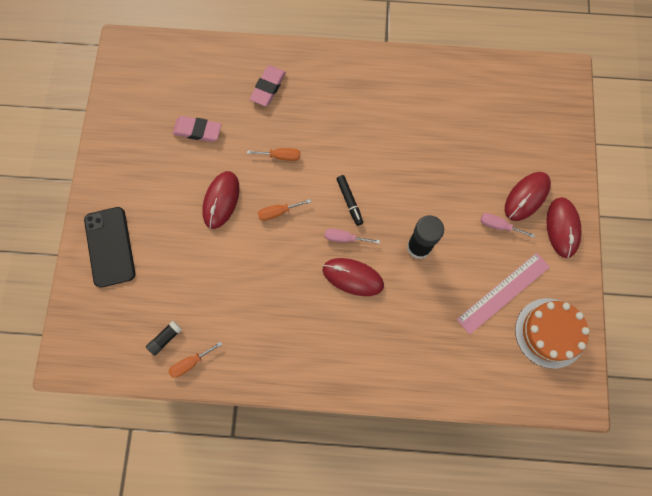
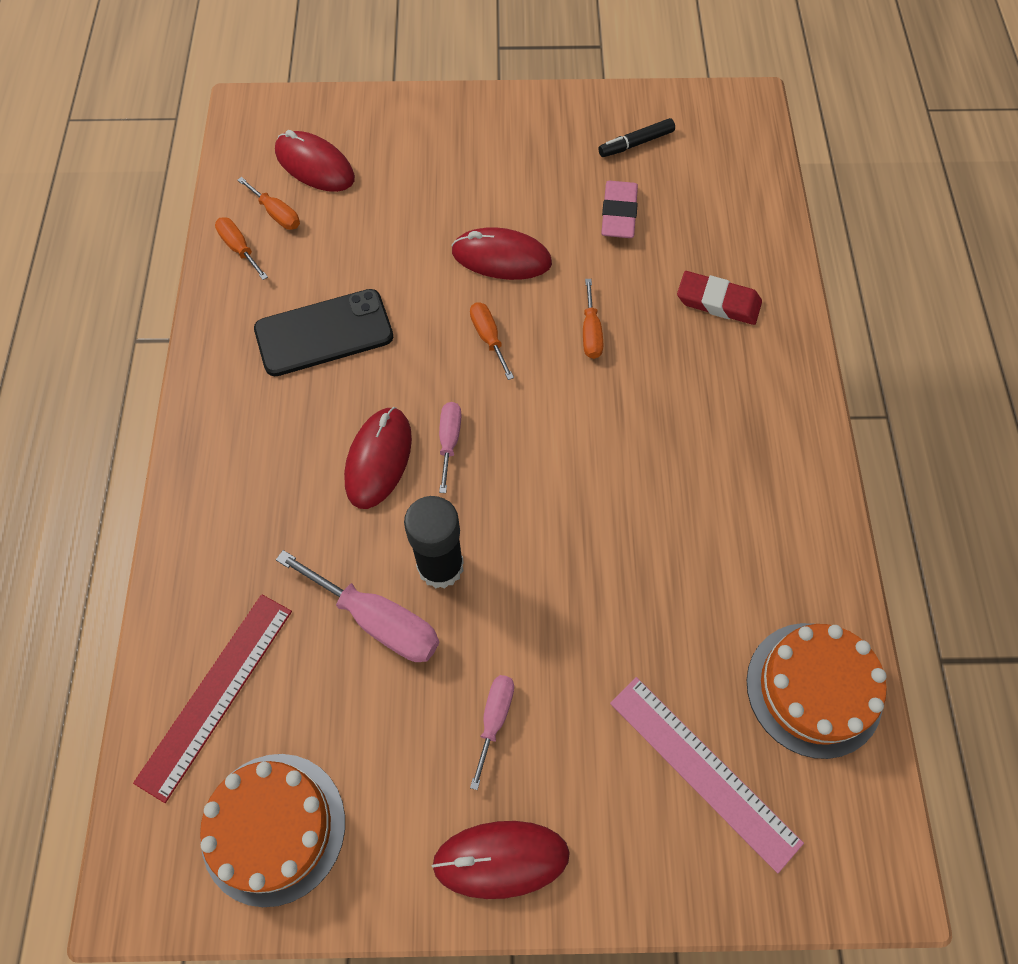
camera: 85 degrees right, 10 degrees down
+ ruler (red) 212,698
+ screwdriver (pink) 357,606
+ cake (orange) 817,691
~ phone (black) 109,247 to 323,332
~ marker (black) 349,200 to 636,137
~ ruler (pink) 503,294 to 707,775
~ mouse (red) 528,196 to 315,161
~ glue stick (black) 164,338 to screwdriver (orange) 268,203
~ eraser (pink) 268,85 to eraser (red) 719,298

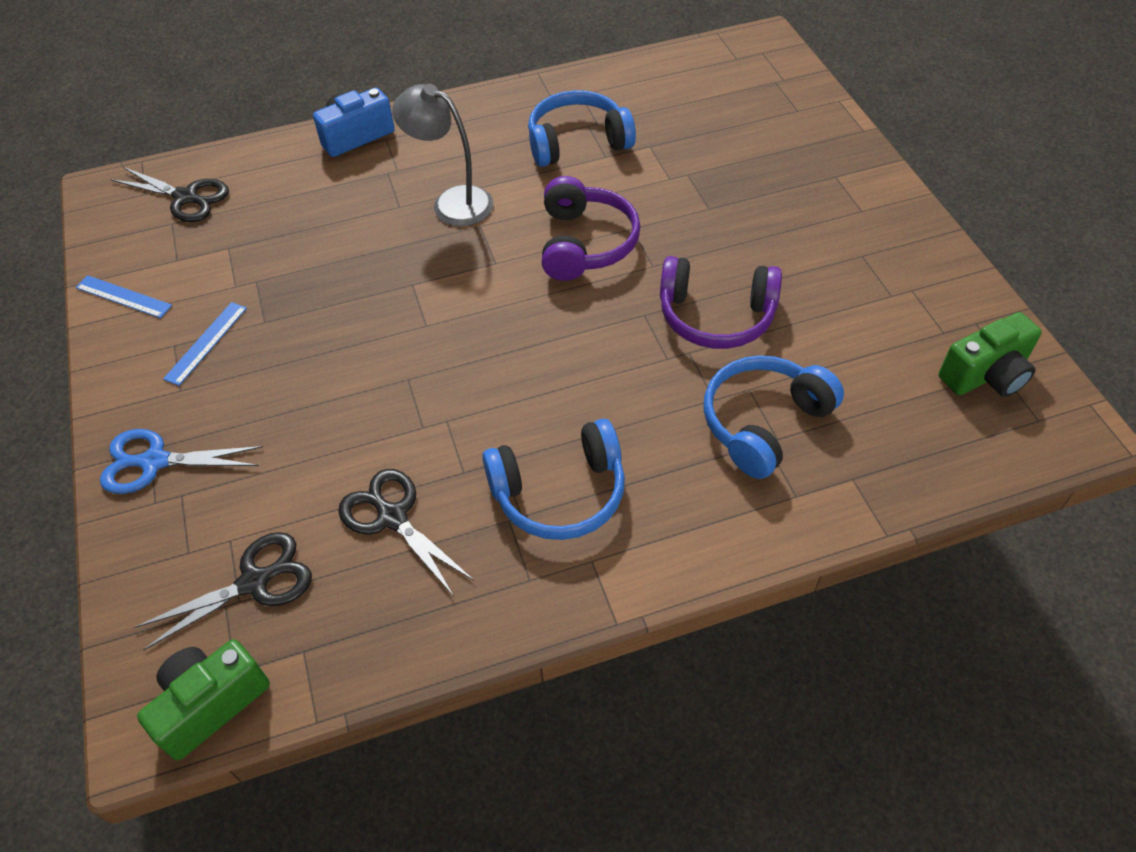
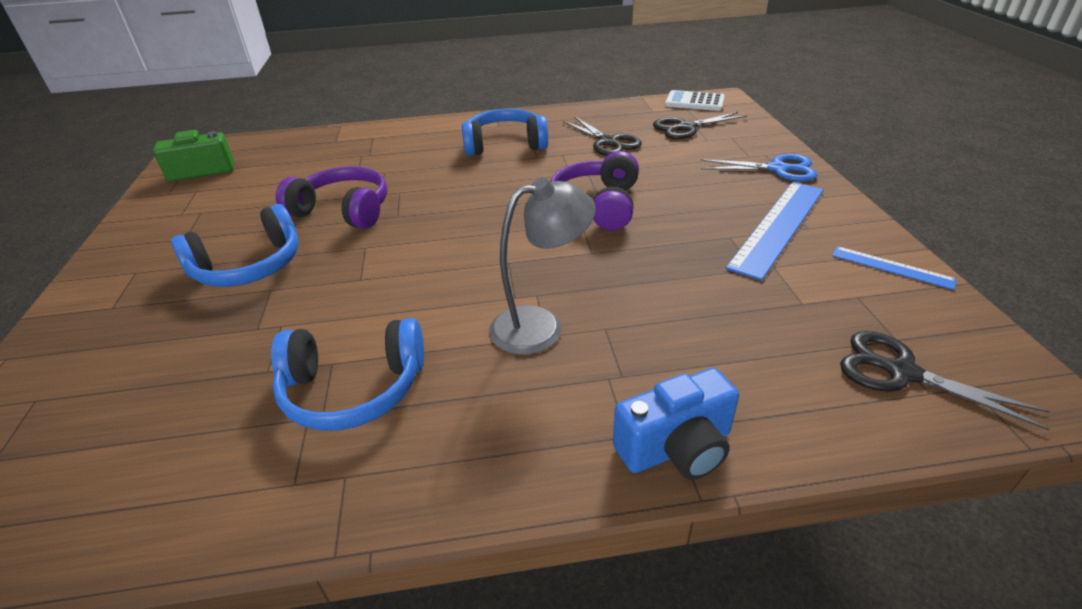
camera: 170 degrees left, 15 degrees down
~ headphones (purple) 591,228 to 594,191
~ headphones (blue) 774,417 to 235,245
~ camera (green) 203,699 to calculator (white) 695,100
~ lamp (grey) 443,155 = 542,266 60 degrees counterclockwise
~ ruler (blue) 205,344 = 775,231 x1.94

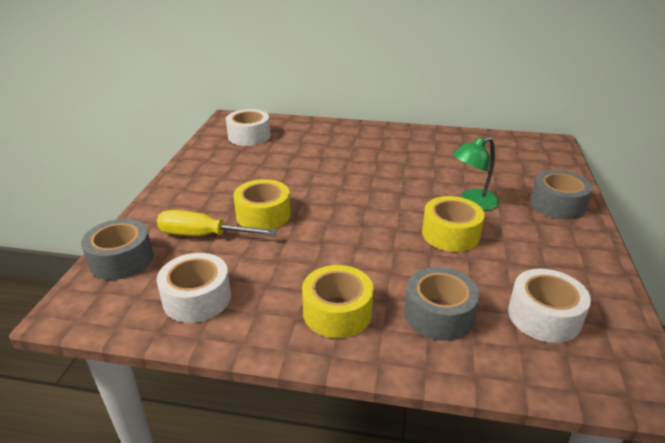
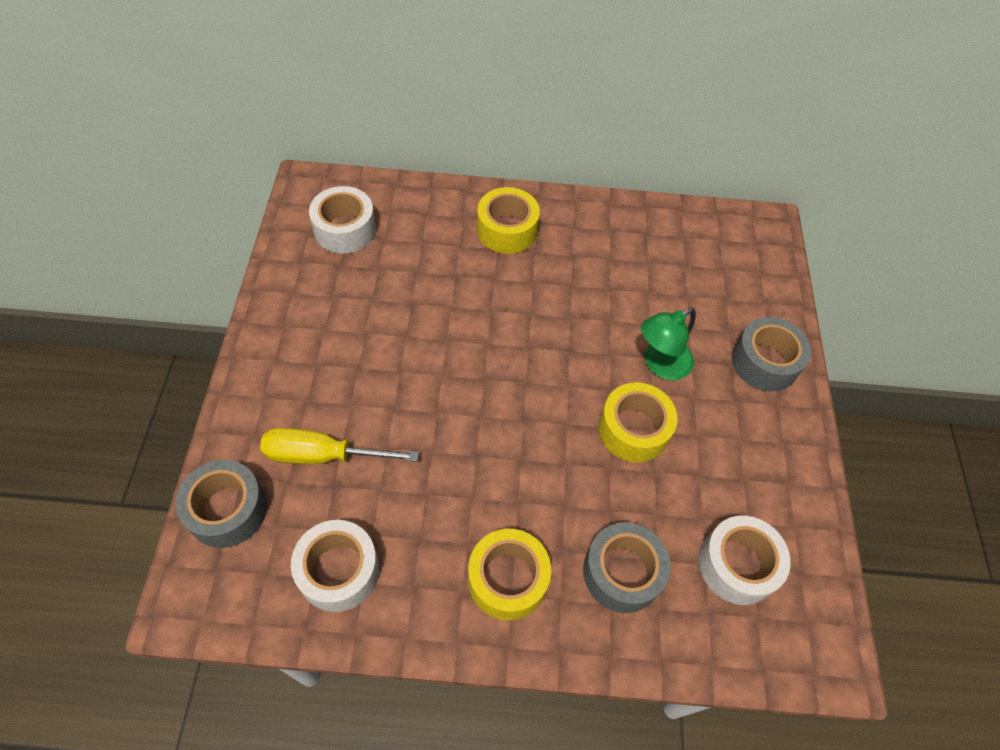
camera: 10 degrees left, 25 degrees up
~ tape (yellow) 262,204 to 508,220

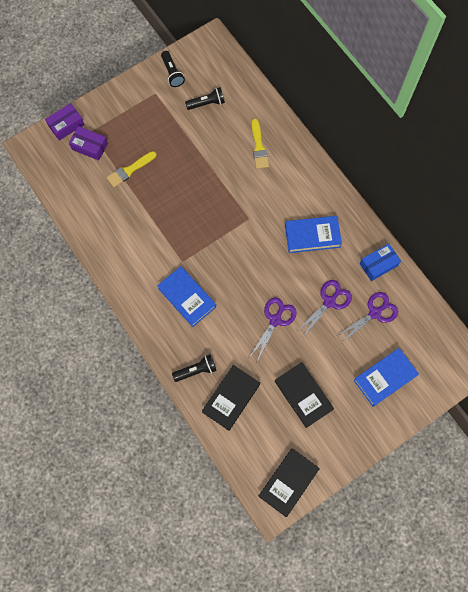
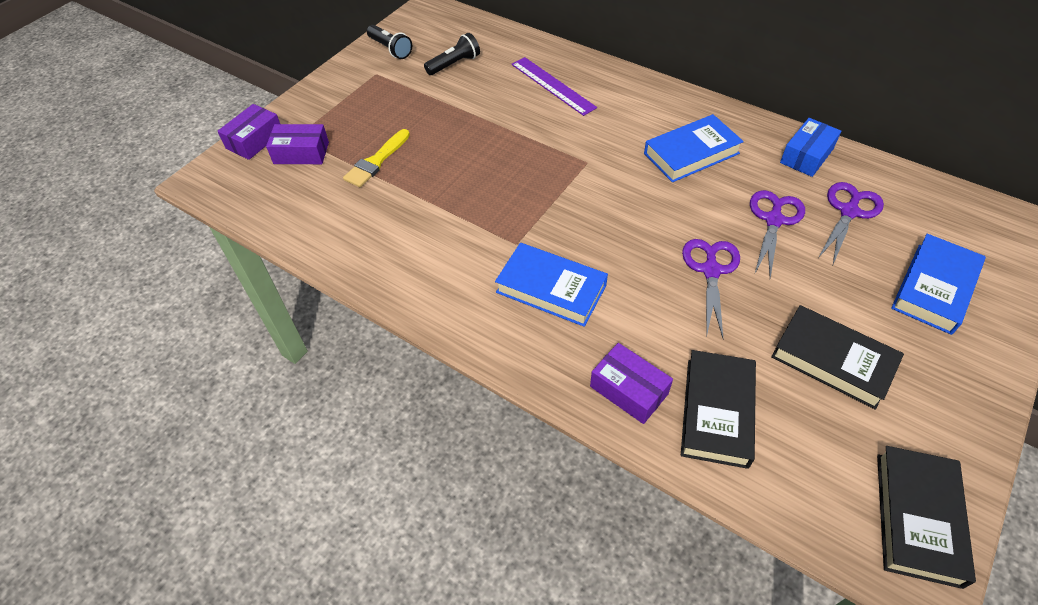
camera: 20 degrees left, 20 degrees down
~ flashlight (black) 194,368 to box (purple) 631,383
~ brush (yellow) 260,144 to ruler (purple) 554,86

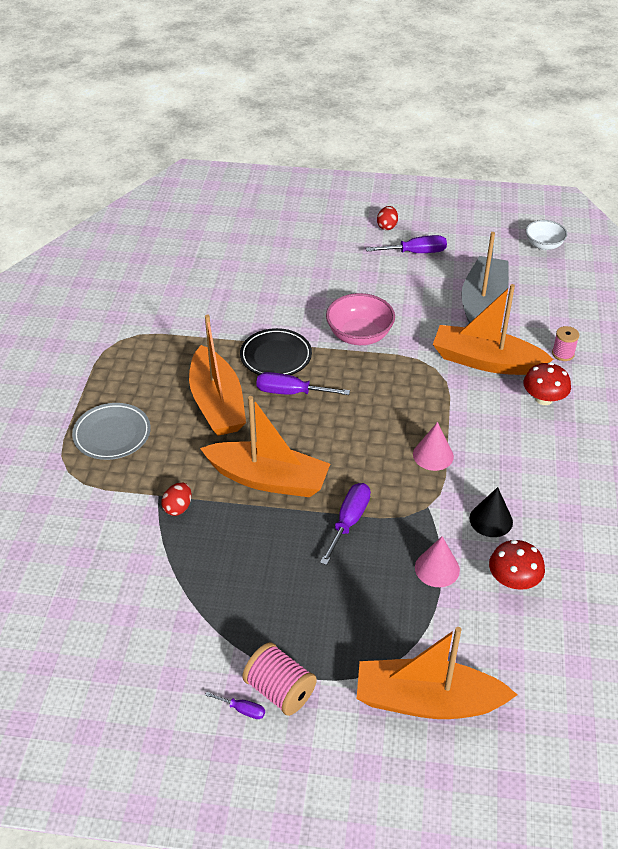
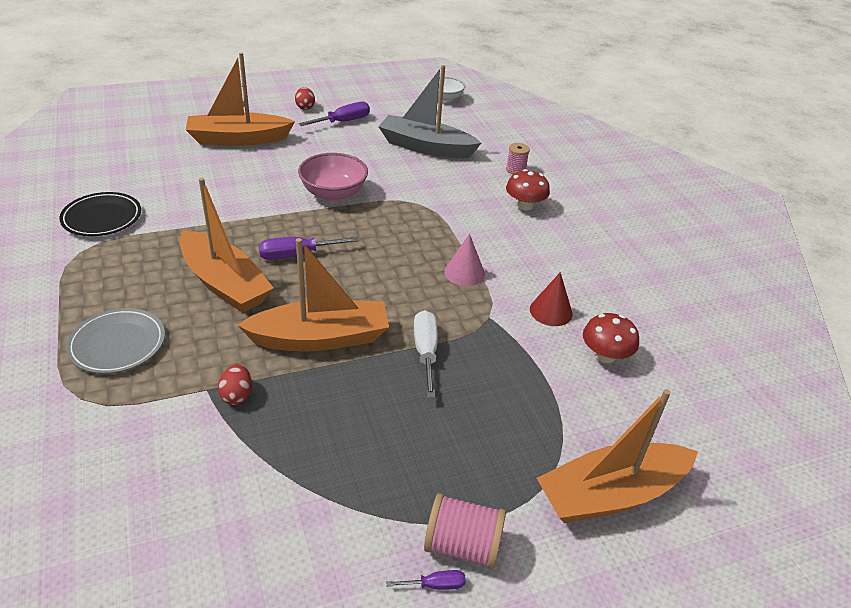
camera: 30 degrees left, 5 degrees down
- cone (pink) 437,561
~ plate (black) 276,351 to 100,214
~ boat (orange) 493,329 to 240,99
~ screwdriver (purple) 345,524 to screwdriver (white) 426,354
~ cone (black) 491,512 to cone (red) 551,299
~ boat (grey) 485,277 = 429,111 60 degrees counterclockwise

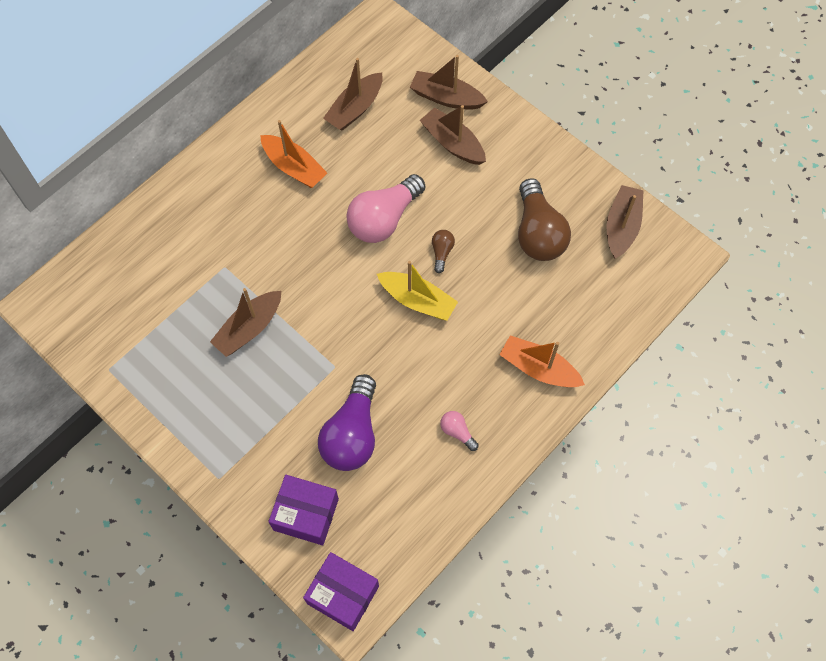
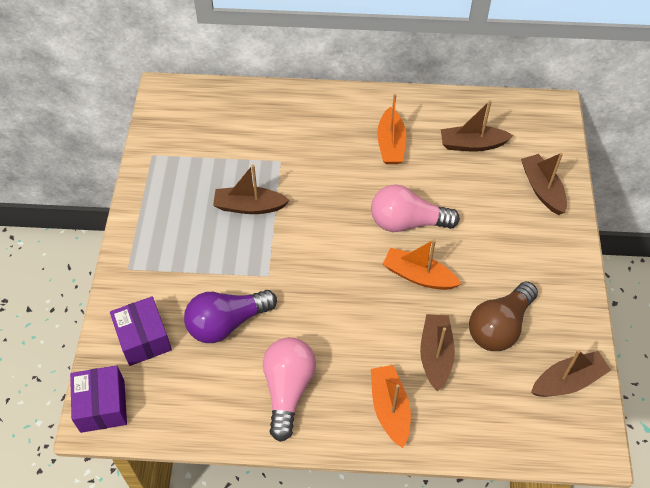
camera: 50 degrees right, 10 degrees down
- boat (yellow) 417,291
~ boat (brown) 453,135 to 437,353
~ light bulb (brown) 443,251 to boat (orange) 422,264
~ light bulb (pink) 459,431 = 289,389 x2.24

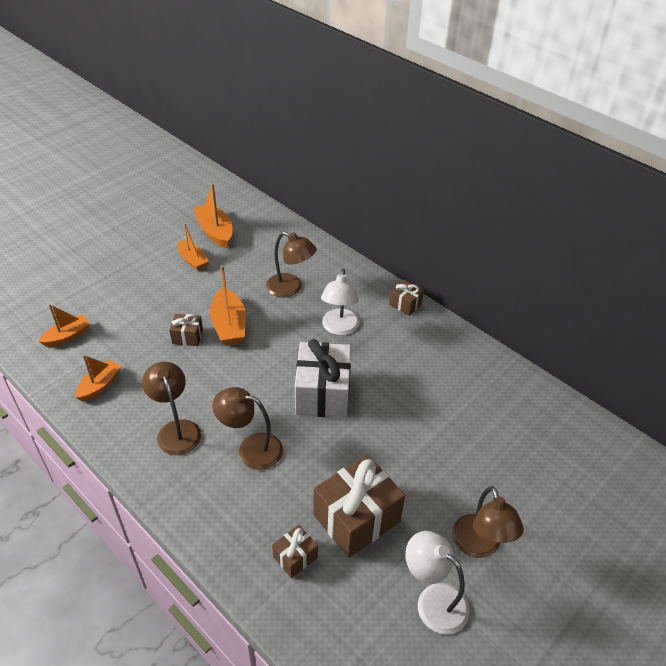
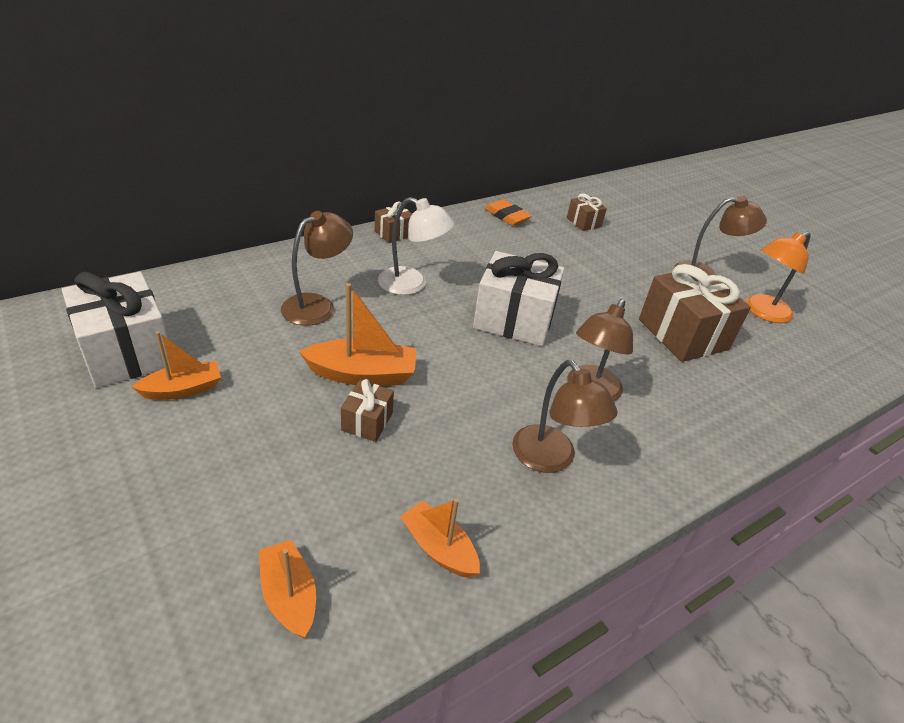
camera: 80 degrees left, 5 degrees down
+ eraser (orange) 508,212
~ gift (brown) 295,551 to 587,212
~ boat (orange) 213,216 to gift (white) 116,330
~ lamp (white) 437,582 to lamp (orange) 778,277
~ lamp (brown) 171,408 = 565,416 105 degrees counterclockwise

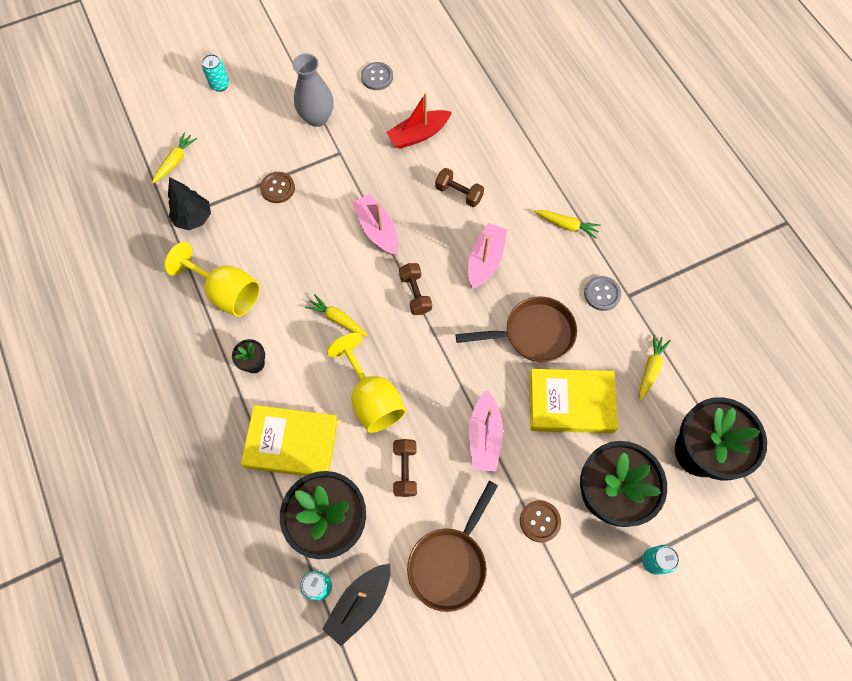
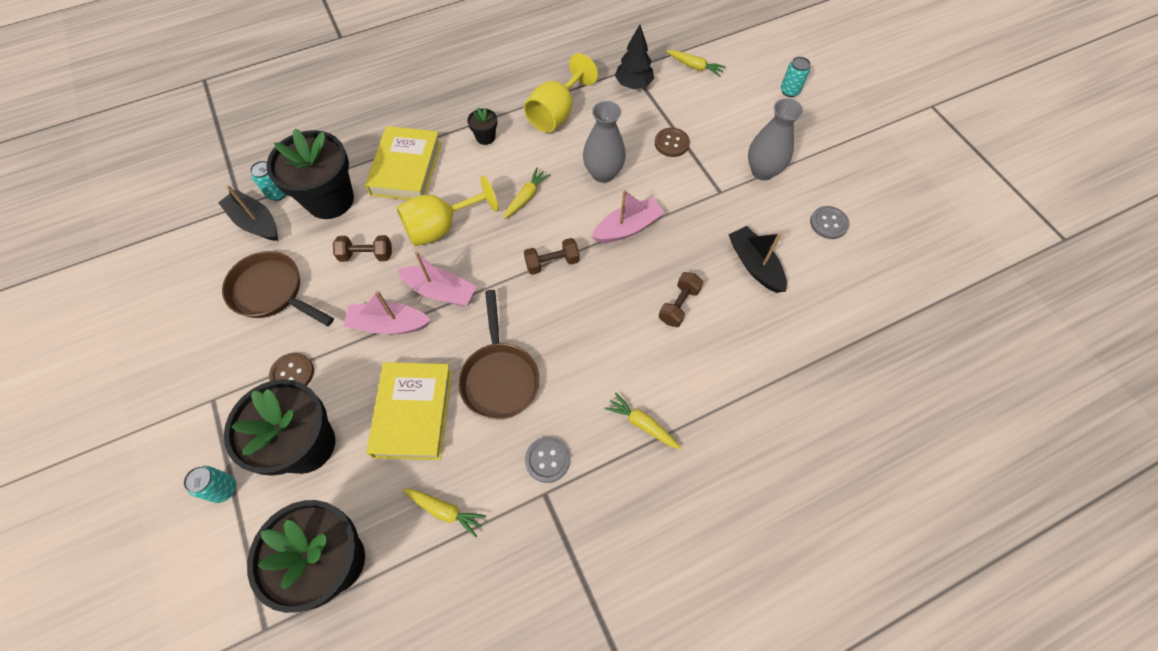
camera: 90 degrees right, 5 degrees down
+ vase (grey) 604,142
~ boat (pink) 488,256 to 437,278
~ boat (red) 419,121 to boat (black) 757,259
~ carrot (yellow) 567,224 = 643,421 105 degrees clockwise

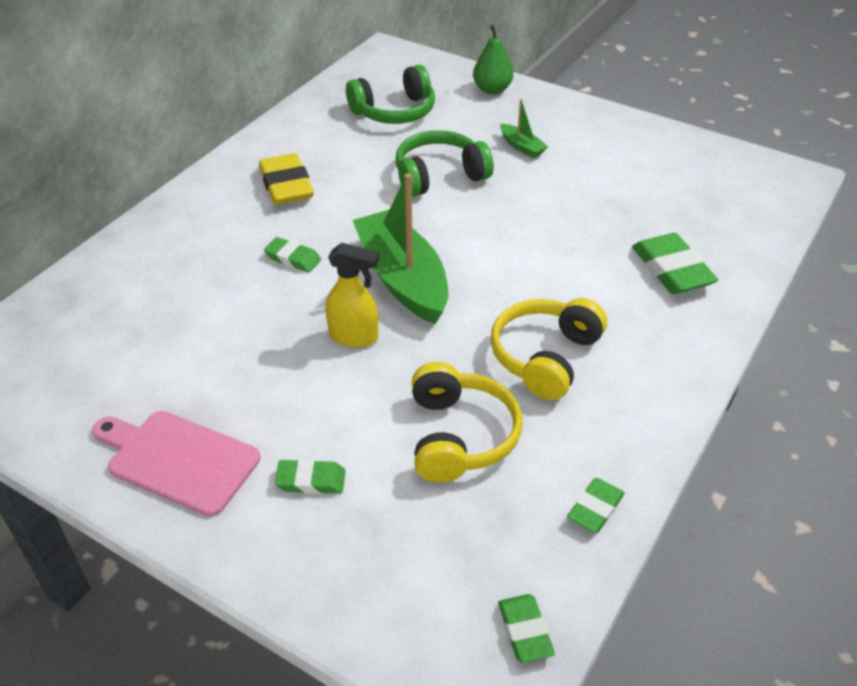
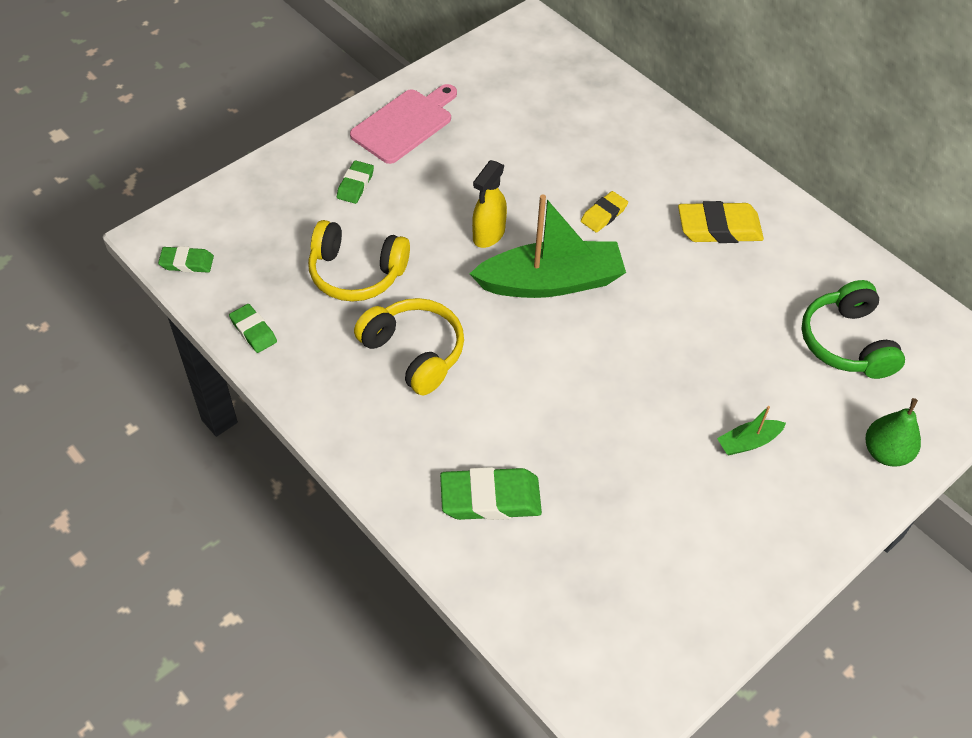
camera: 105 degrees right, 10 degrees up
- headphones (green) 445,163
~ eraser (green) 292,255 to eraser (yellow) 604,212

